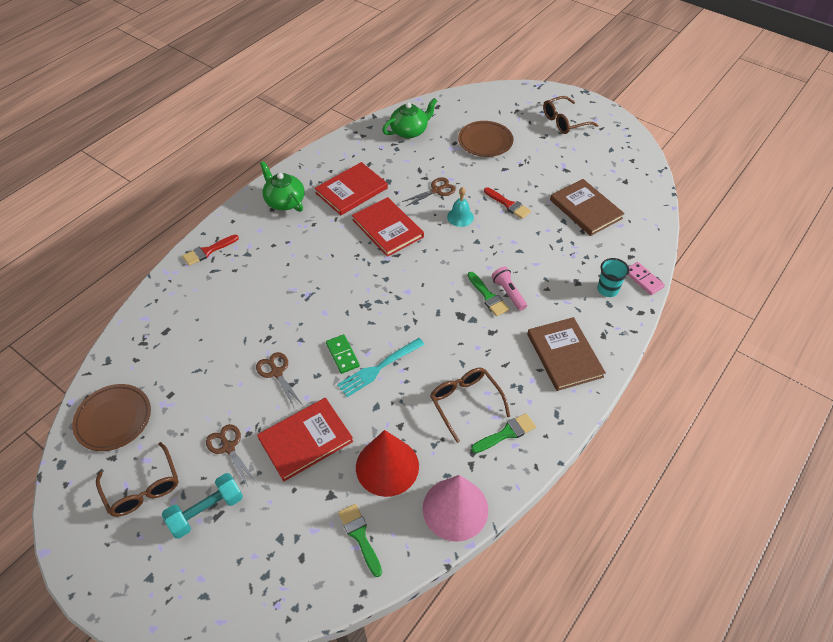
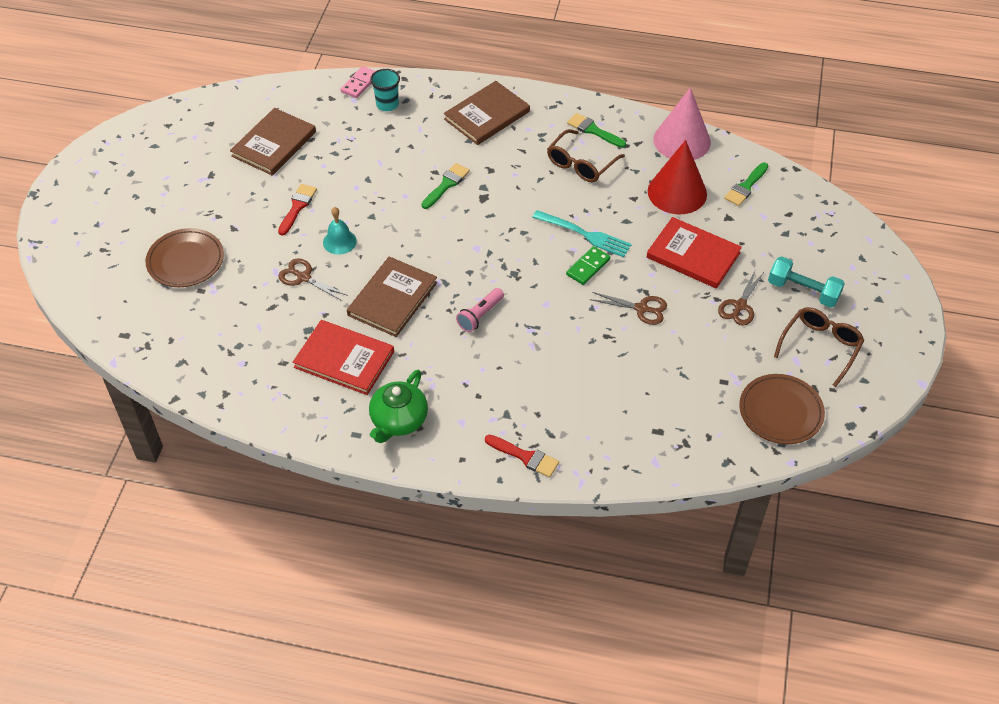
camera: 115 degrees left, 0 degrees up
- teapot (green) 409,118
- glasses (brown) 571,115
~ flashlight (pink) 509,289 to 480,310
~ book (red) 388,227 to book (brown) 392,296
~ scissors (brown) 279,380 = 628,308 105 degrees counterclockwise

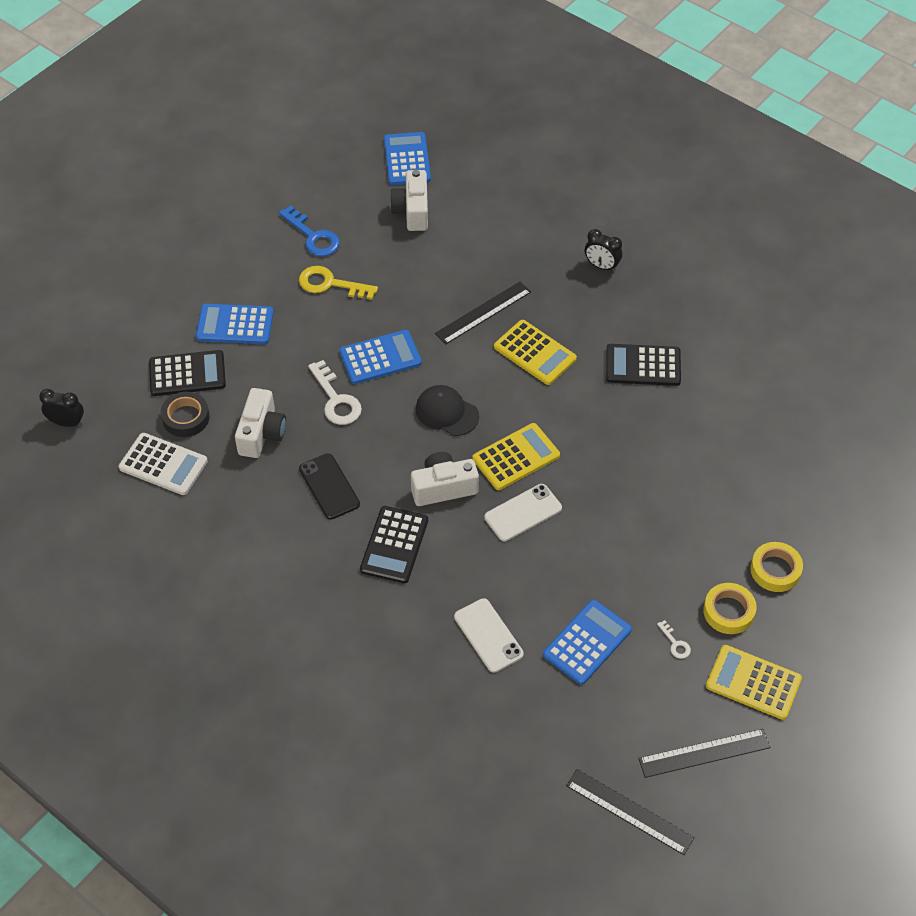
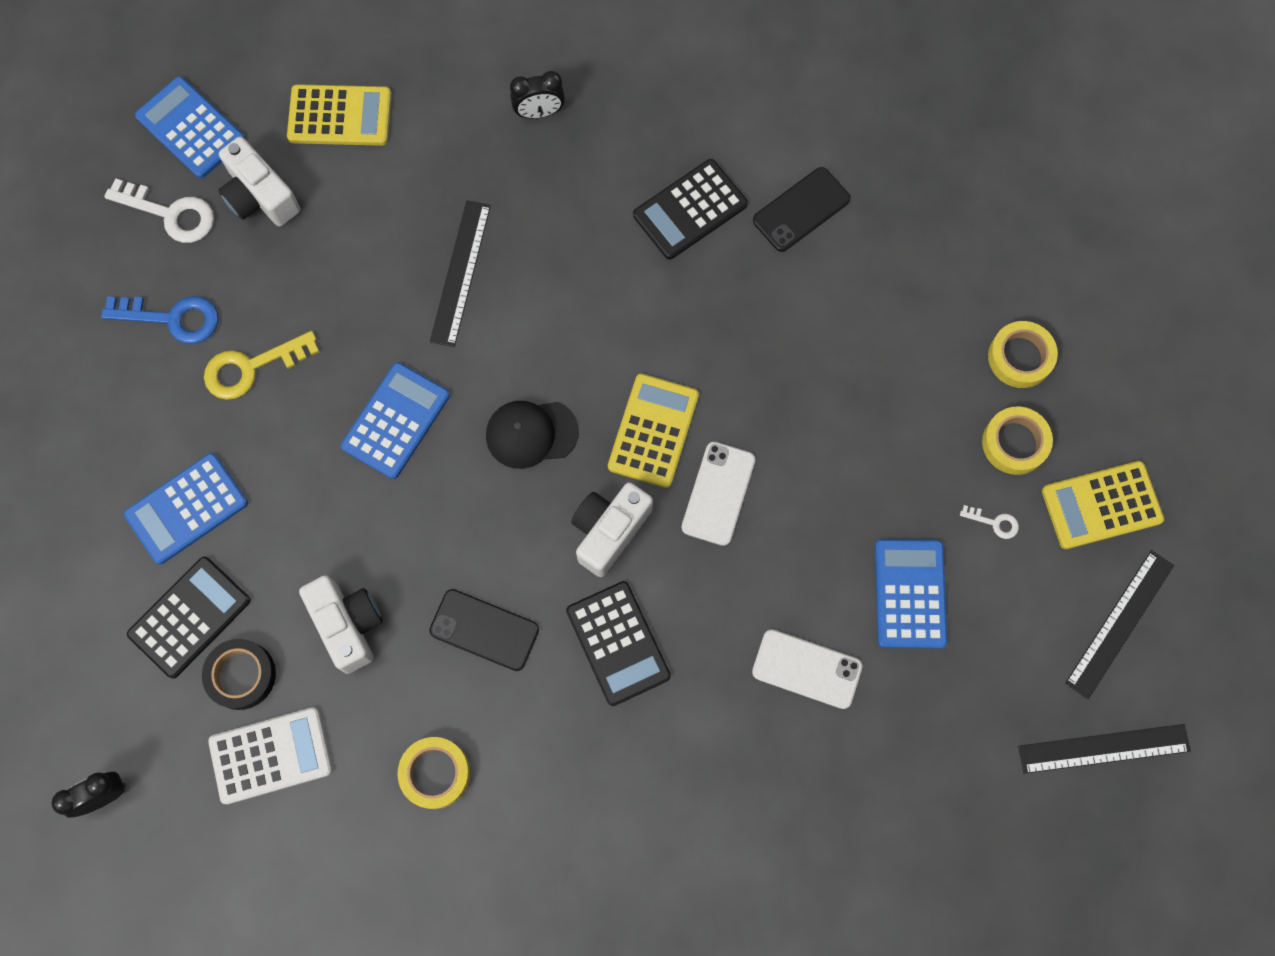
camera: 40 degrees left, 20 degrees up
+ tape (yellow) 433,773
+ phone (black) 802,209
~ key (white) 335,392 to 159,210
~ calculator (yellow) 535,352 to 339,115

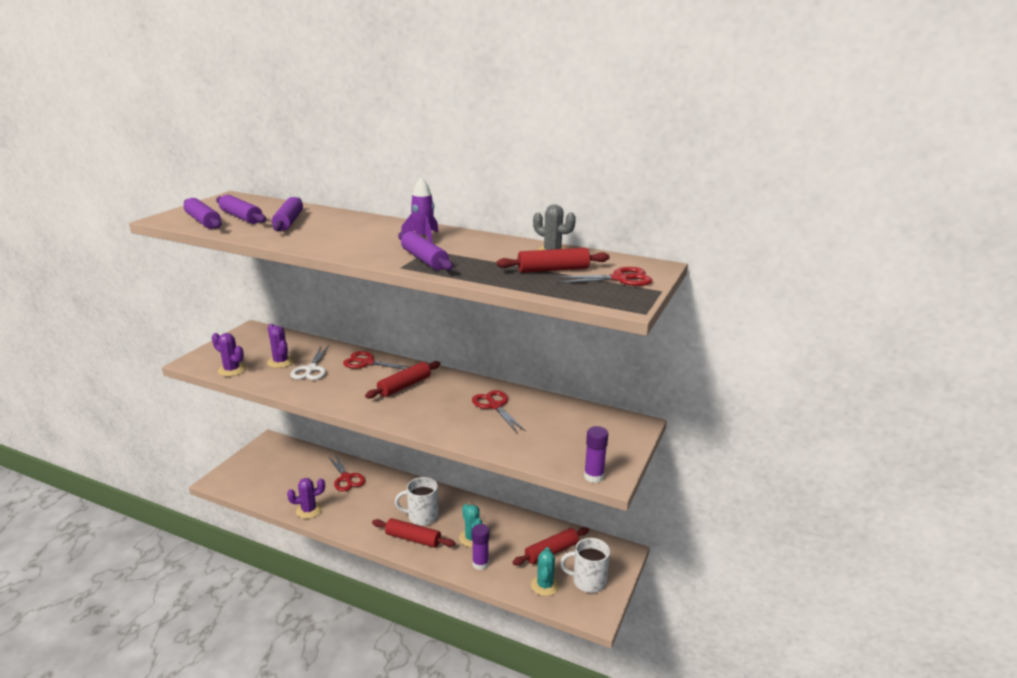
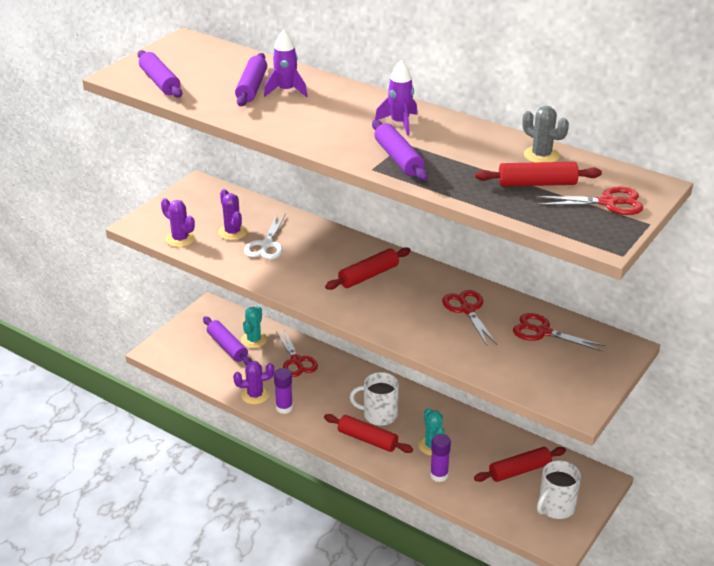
camera: 10 degrees right, 10 degrees up
+ rocket (purple) 285,63
~ rolling pin (purple) 241,209 to 227,341
~ scissors (red) 377,360 to 559,332
~ cactus (turquoise) 545,571 to 254,327
~ glue stick (purple) 596,454 to 283,391
~ mug (white) 585,565 = 559,489 60 degrees counterclockwise

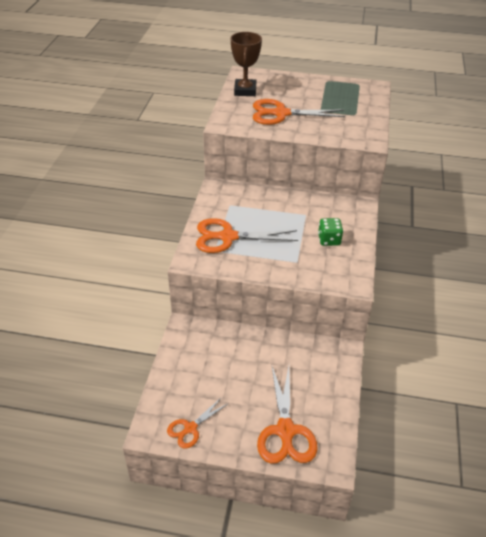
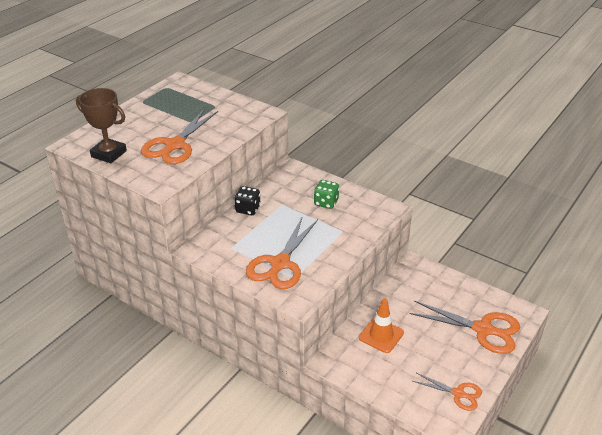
camera: 65 degrees left, 5 degrees down
+ dice (black) 247,200
+ traffic cone (orange) 381,325
~ scissors (orange) 198,422 = 447,392 45 degrees counterclockwise

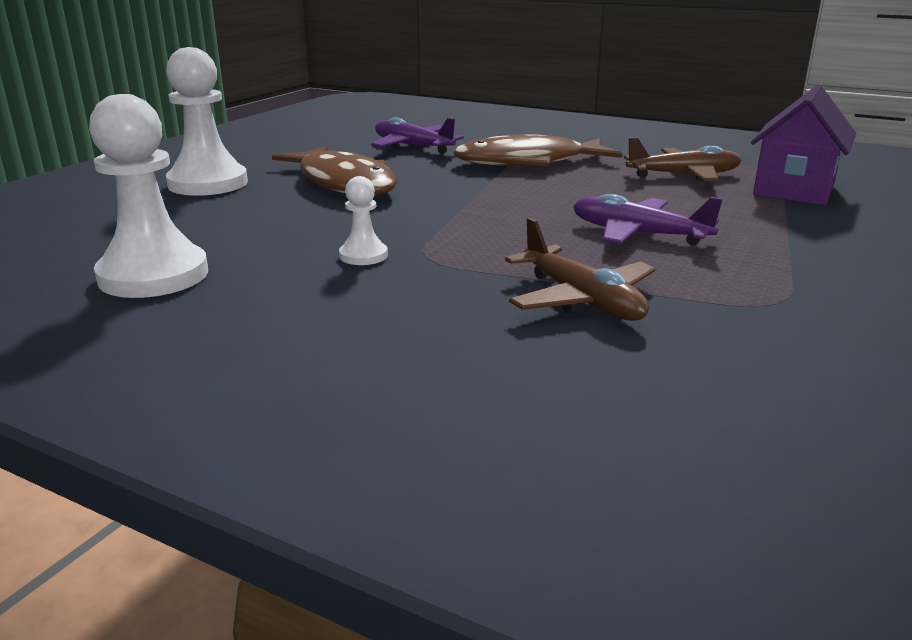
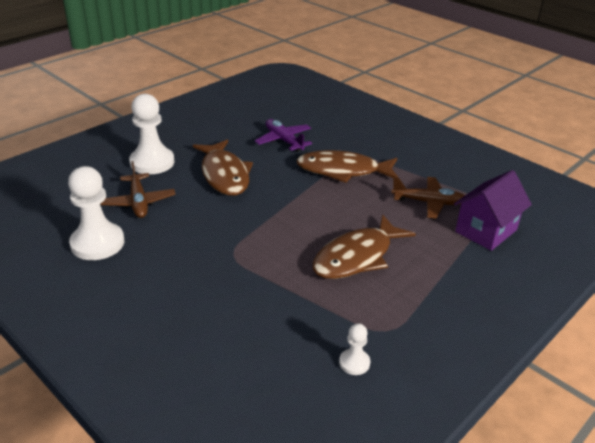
camera: 15 degrees right, 10 degrees up
~ pawn (white) 363,220 to 354,349
~ plane (brown) 580,269 to 138,189
~ plane (purple) 648,220 to fish (brown) 364,246

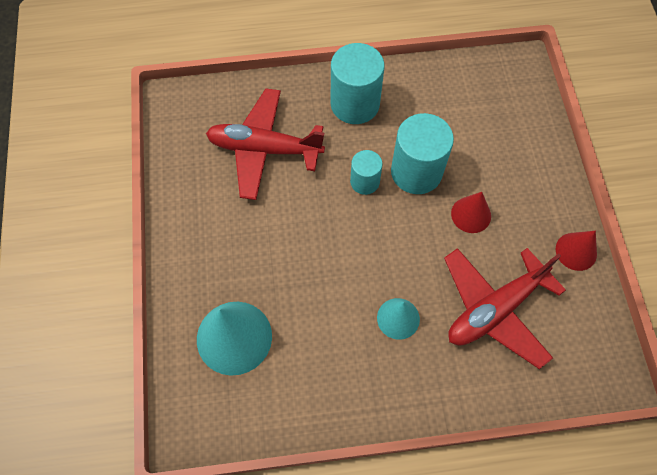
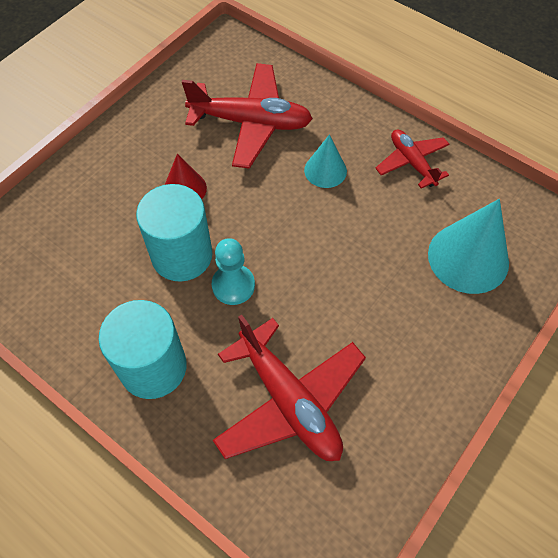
camera: 135 degrees left, 5 degrees down
- cone (red) 576,251
+ plane (red) 412,159
~ cylinder (turquoise) 366,172 to pawn (turquoise) 233,271

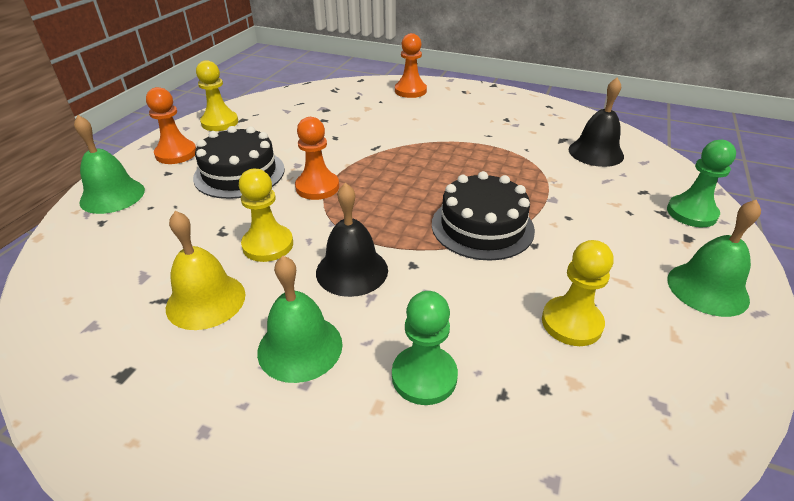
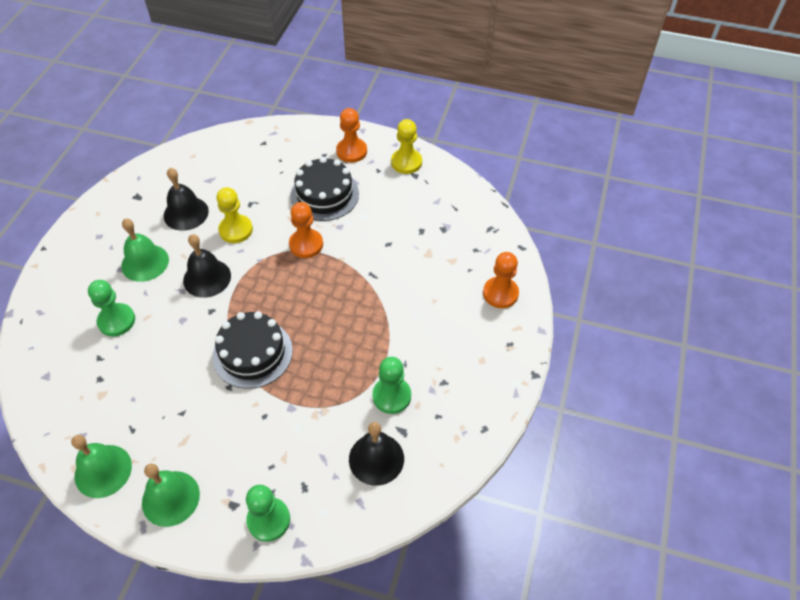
camera: 85 degrees right, 15 degrees up
- pawn (yellow) 577,293
+ pawn (green) 391,385
~ bell (green) 109,164 to 101,466
~ bell (yellow) 205,270 to bell (black) 186,199

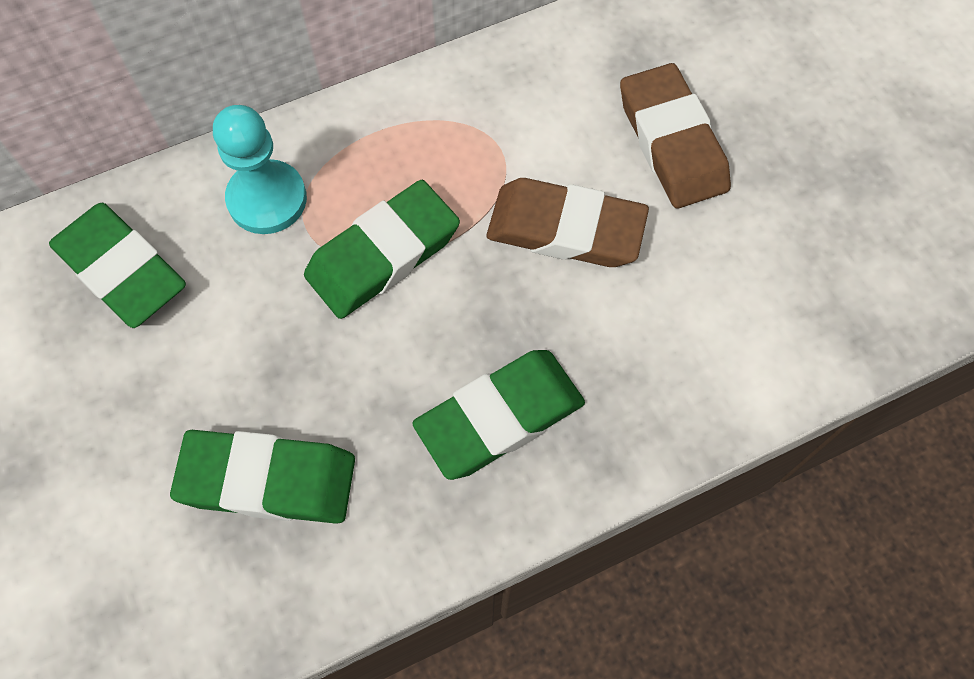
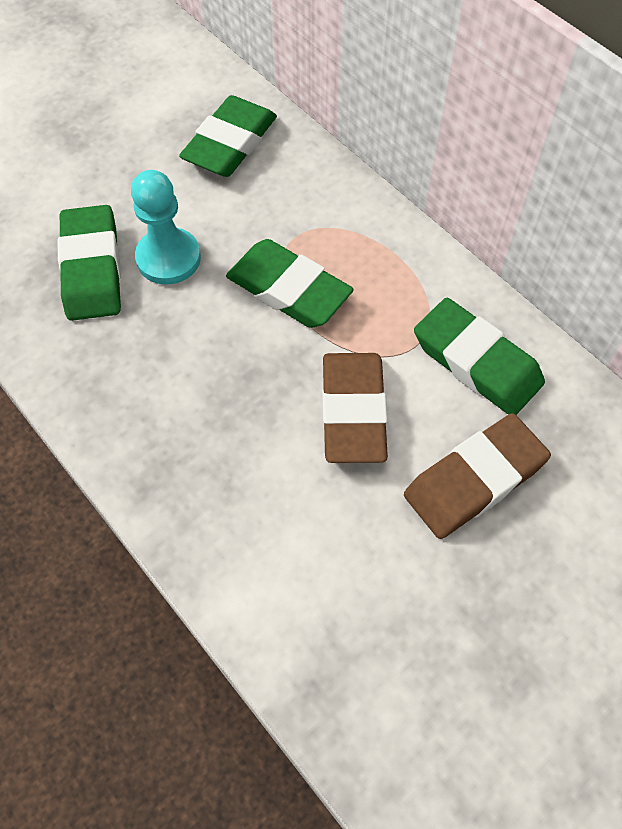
camera: 75 degrees right, 5 degrees down
~ pawn (turquoise) 260,169 to 166,227
~ eraser (green) 498,415 to 479,356

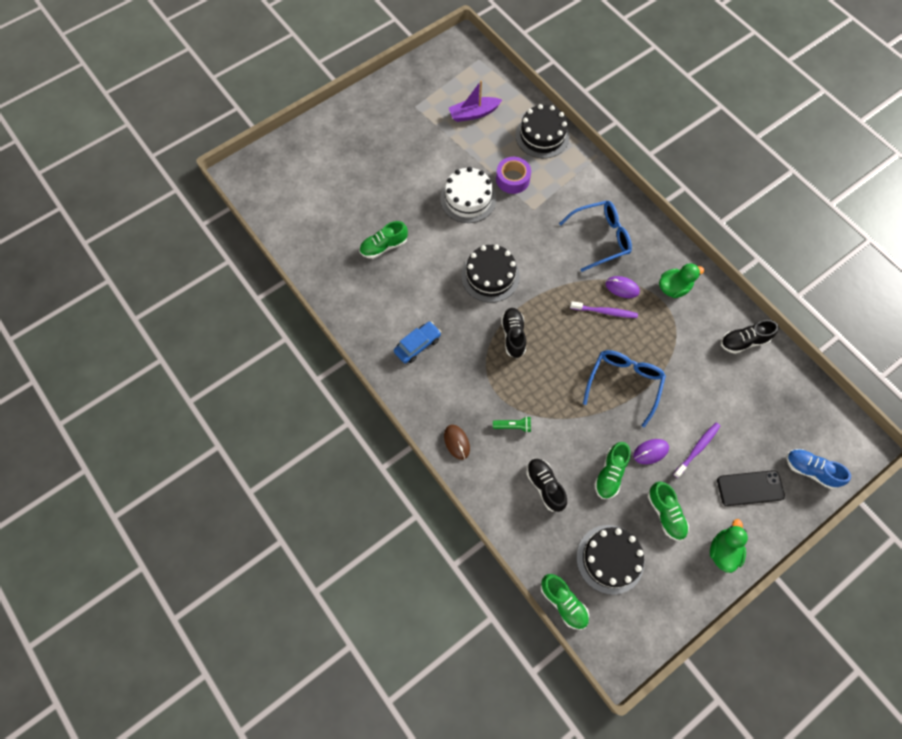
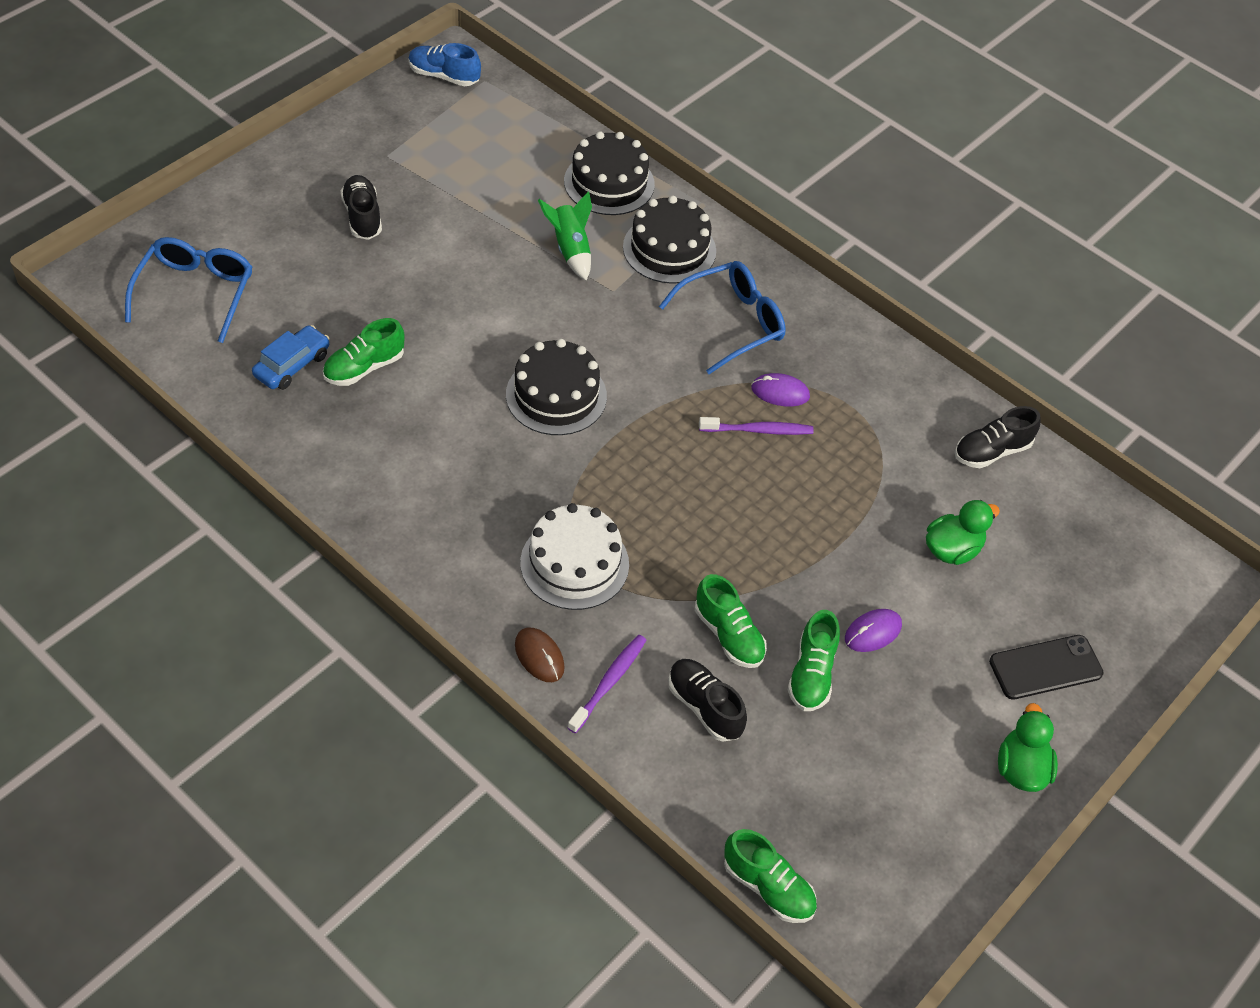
camera: 15 degrees left, 15 degrees down
- boat (purple) 475,101
- flashlight (green) 512,424
~ car (blue) 417,342 to 291,357
~ cake (white) 468,195 to 574,556
~ shoe (black) 513,333 to 361,207
~ cake (black) 610,560 to 669,240
~ glasses (blue) 624,389 to 188,290
~ shoe (green) 668,511 to 731,621
~ duck (green) 681,280 to 963,532
~ toothbrush (purple) 696,450 to 606,684
~ shoe (blue) 818,469 to 444,64
~ tape (purple) 513,175 to rocket (green) 565,235

